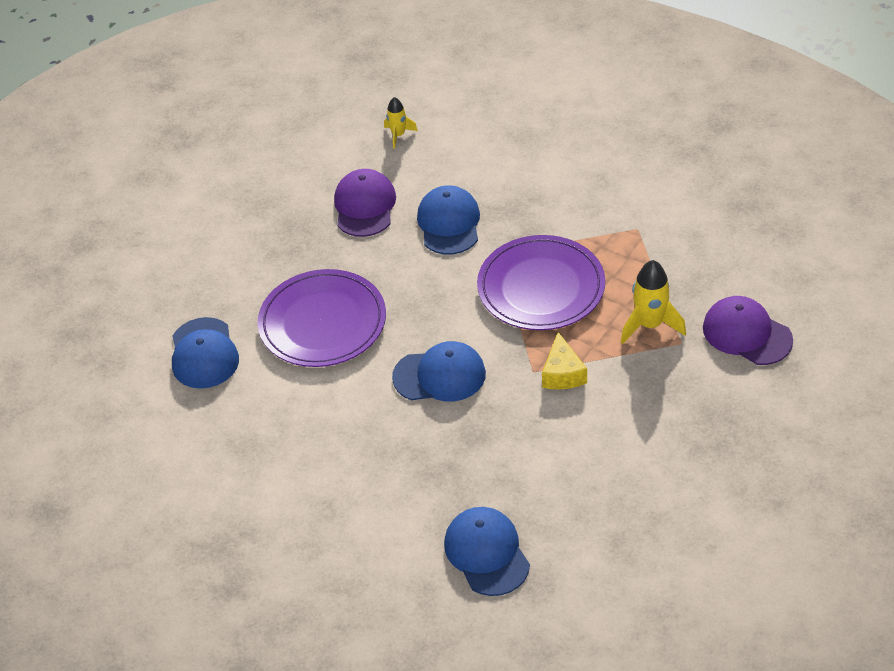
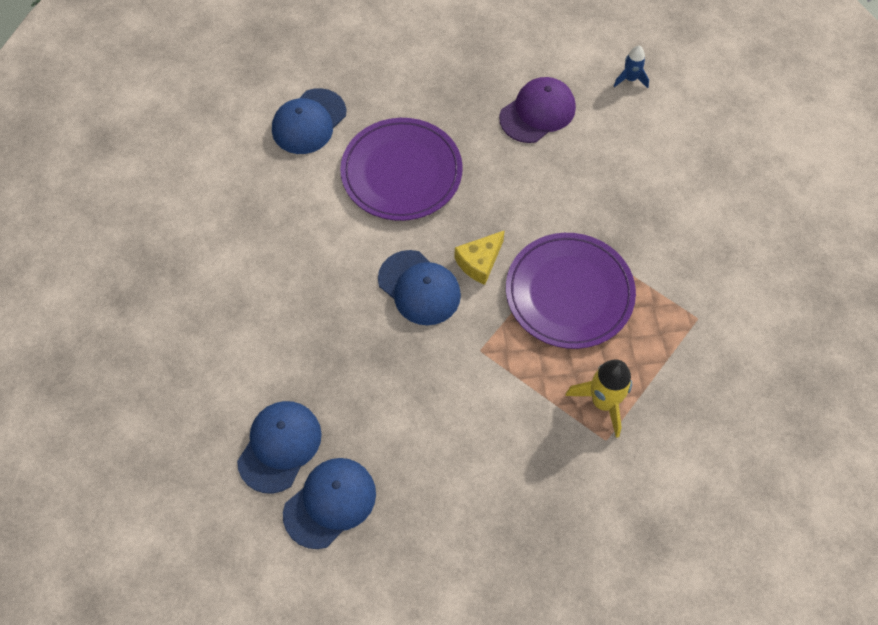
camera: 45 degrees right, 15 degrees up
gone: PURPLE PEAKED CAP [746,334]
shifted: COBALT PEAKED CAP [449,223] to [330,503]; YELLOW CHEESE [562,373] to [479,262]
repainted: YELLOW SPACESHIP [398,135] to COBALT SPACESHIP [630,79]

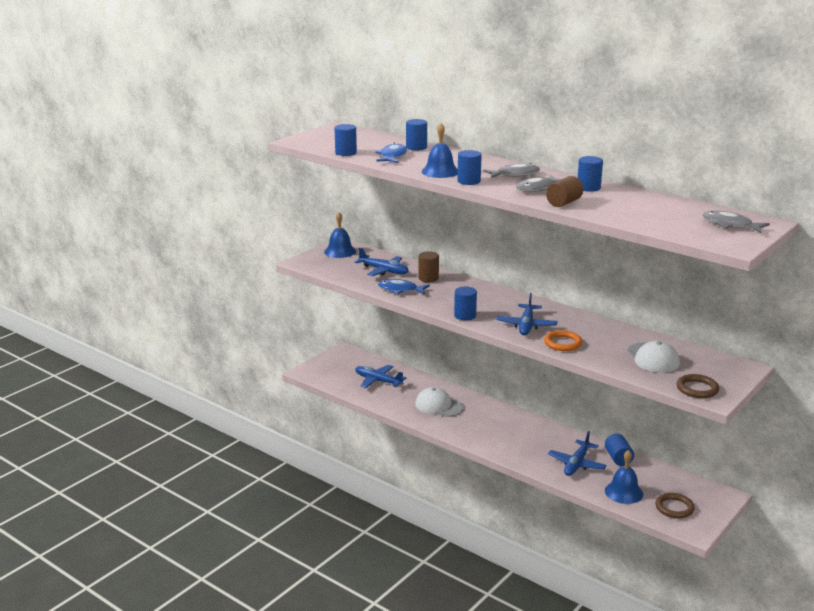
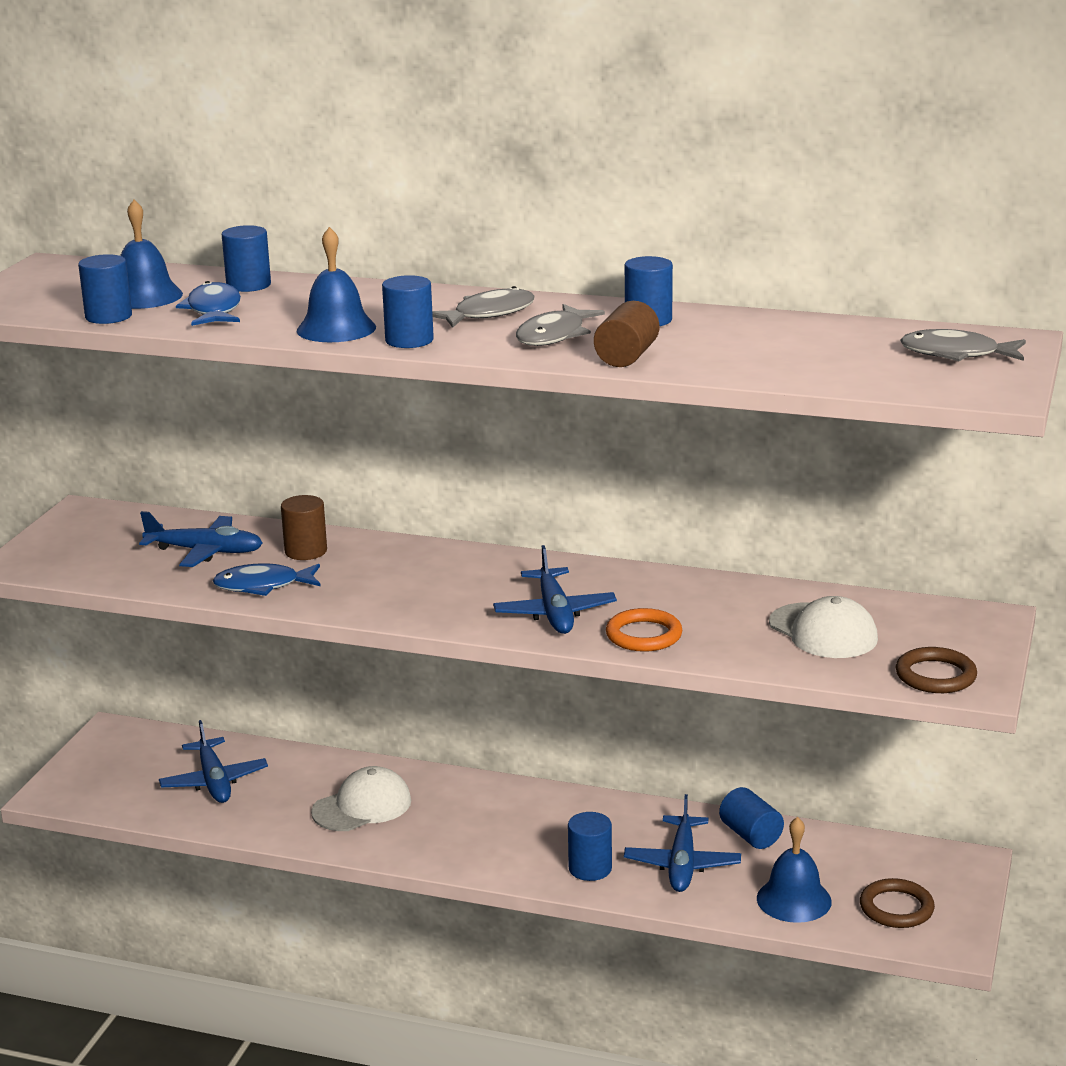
camera: 20 degrees left, 0 degrees up
shifted: COBALT HAND BELL [340,251] to [144,296]; COBALT SOLID CYLINDER [465,315] to [590,868]
rotated: COBALT PLANE [378,381] = [214,781] 120 degrees counterclockwise; SNOW-WHITE PEAKED CAP [438,406] = [362,806] 135 degrees clockwise

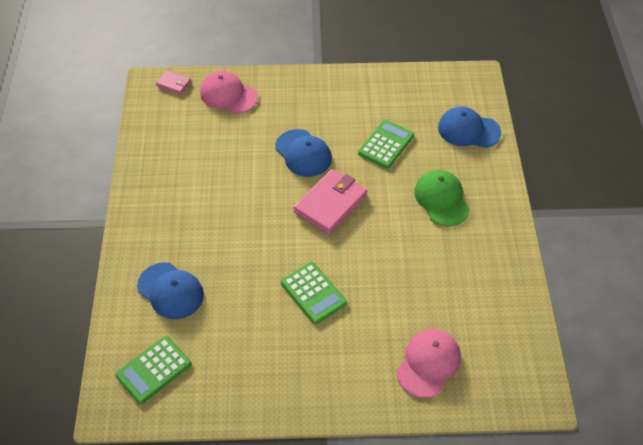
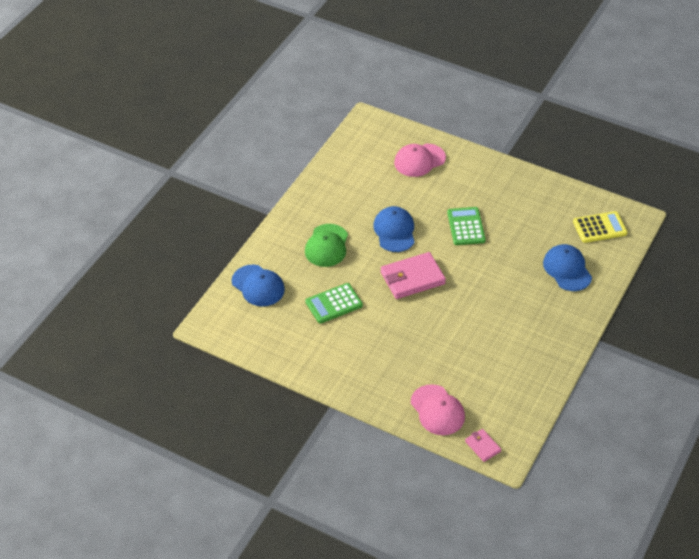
camera: 150 degrees left, 5 degrees down
shifted: COBALT PEAKED CAP [303,153] to [394,231]
repainted: LEAF-GREEN CALCULATOR [153,370] to YELLOW CALCULATOR [599,227]

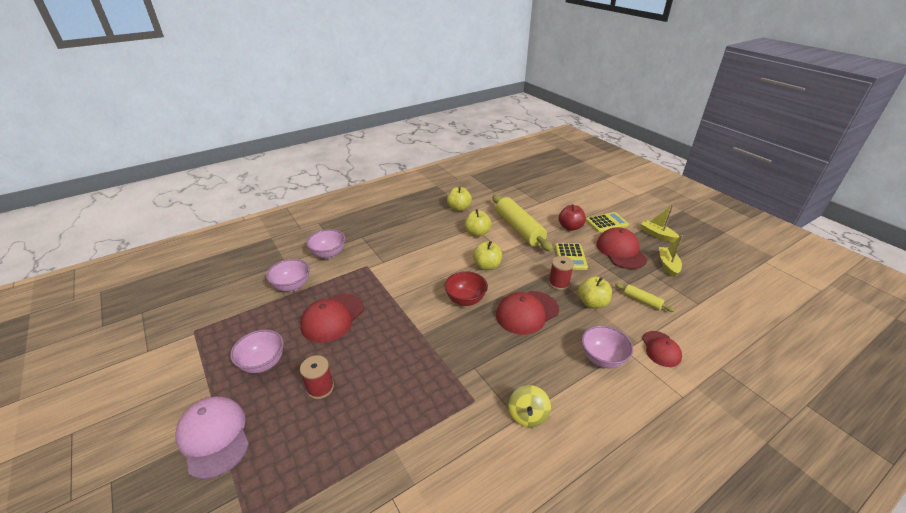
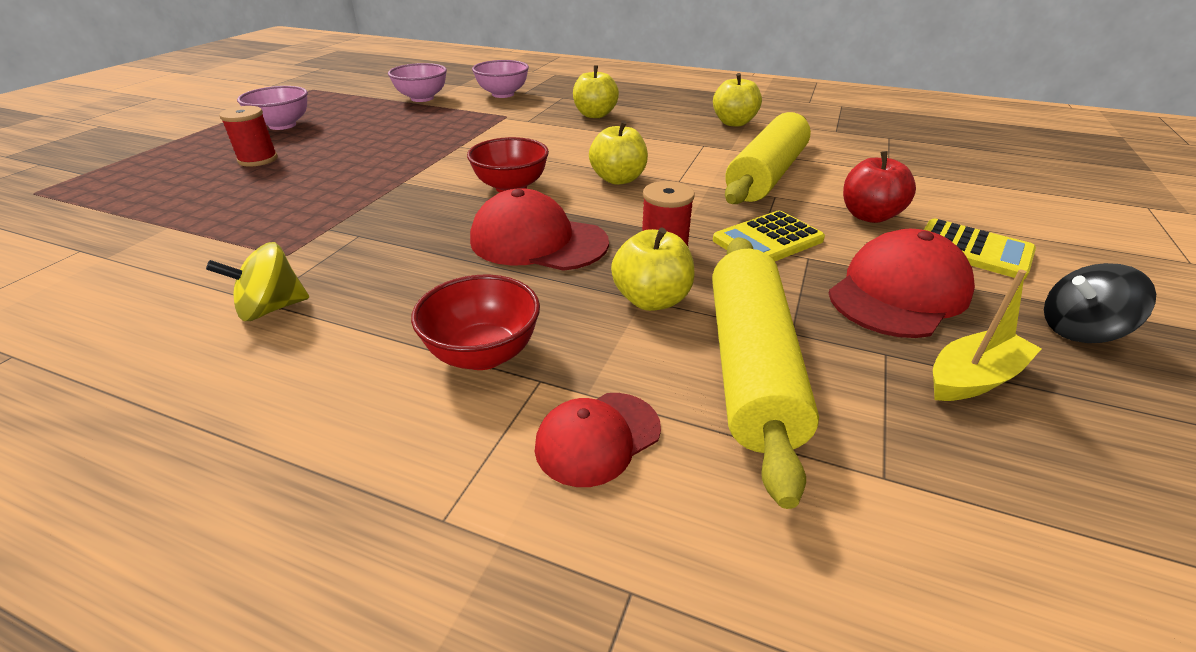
camera: 55 degrees right, 0 degrees up
gone: ROSY PEAKED CAP [214,437]; SCARLET PEAKED CAP [332,318]
shifted: YELLOW APPLE FRUIT [477,233] to [595,115]
swapped: YELLOW SAILBOAT [657,235] to JET-BLACK SPINNING TOP [1079,330]
repainted: ROSY DEEP DISH [602,358] to SCARLET DEEP DISH [483,354]
scaled: YELLOW ROLLING PIN [642,301] = [750,366] x2.16

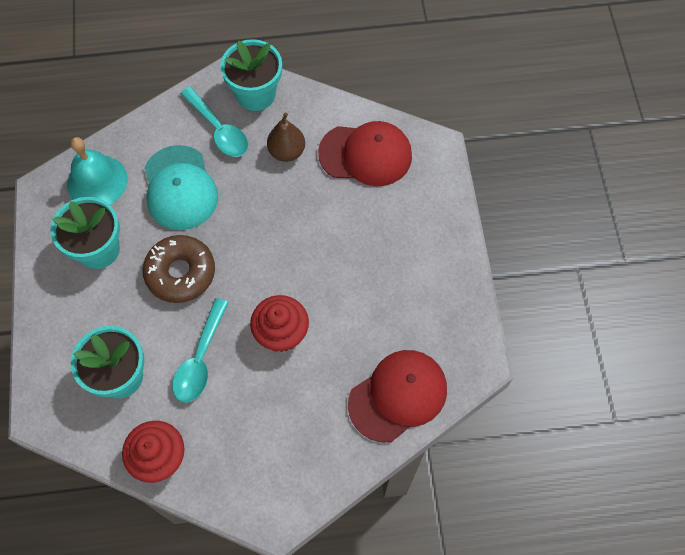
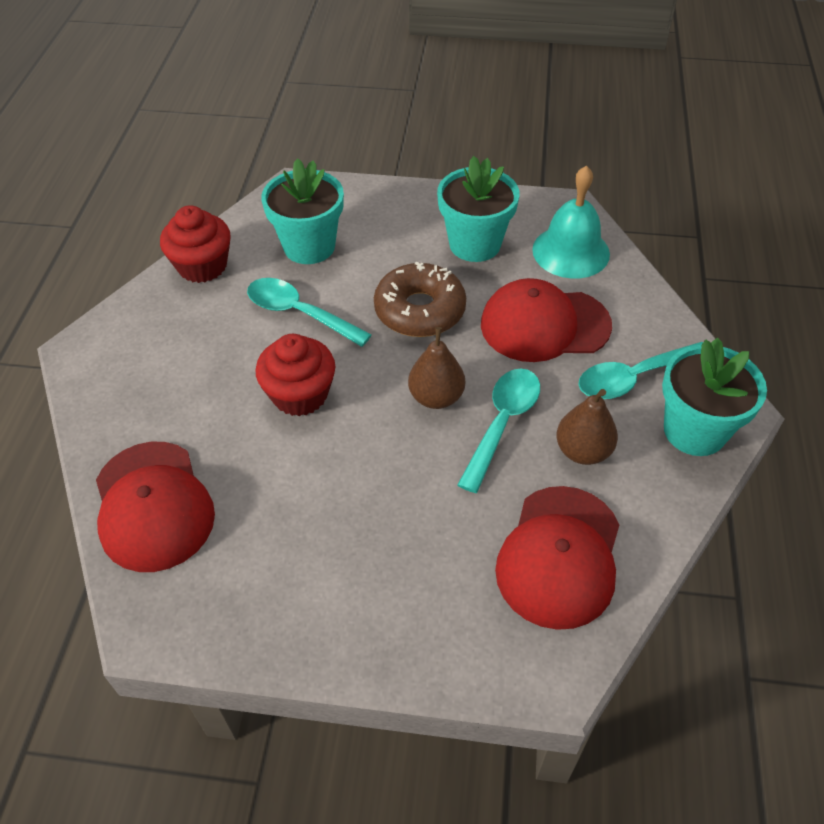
camera: 105 degrees right, 15 degrees down
new: BROWN PEAR FRUIT [436,397]; AQUA SPOON [502,423]
repainted: AQUA PEAKED CAP [180,188] to SCARLET PEAKED CAP [544,325]

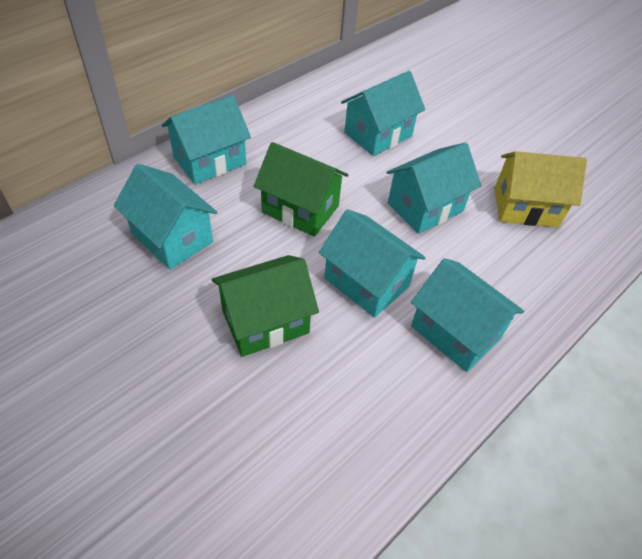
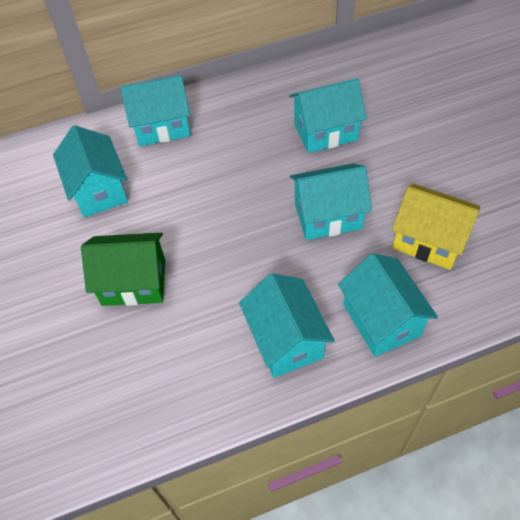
camera: 30 degrees right, 5 degrees up
gone: LEAF-GREEN COTTAGE [300,209]
shifted: AQUA COTTAGE [366,282] to [381,320]

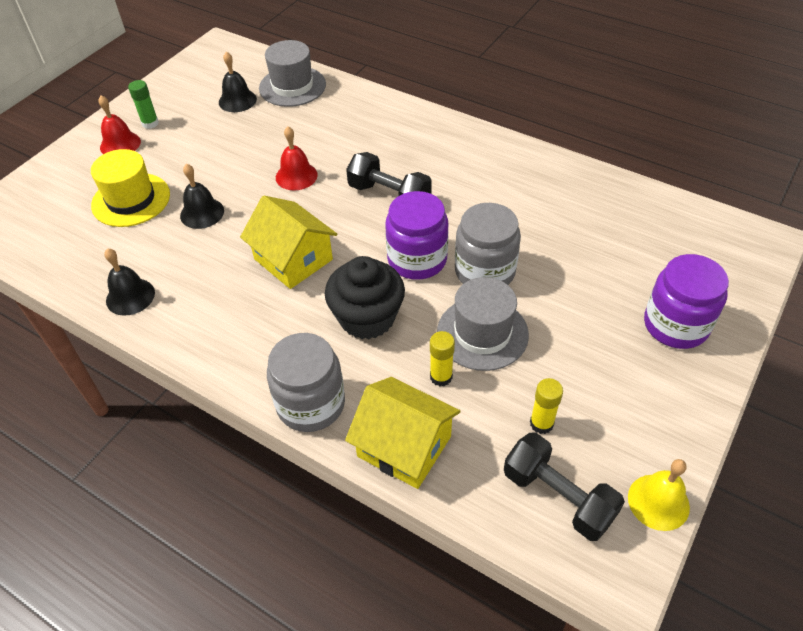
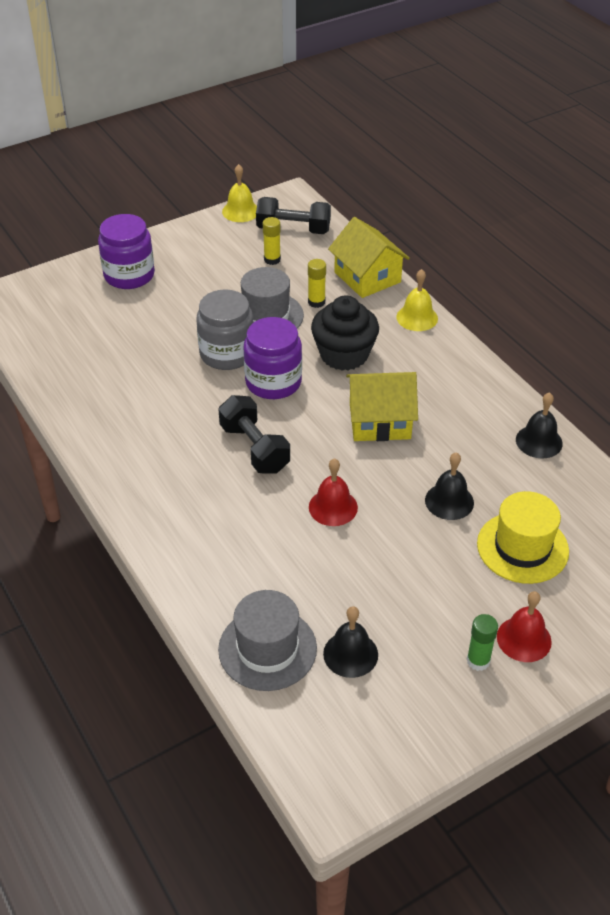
camera: 155 degrees left, 5 degrees down
swapped: GREY JAR [311,404] to YELLOW HAND BELL [417,317]
rotated: YELLOW COTTAGE [293,259] = [379,421] 75 degrees counterclockwise; JET-BLACK DUMBBELL [558,496] = [293,229] 60 degrees counterclockwise

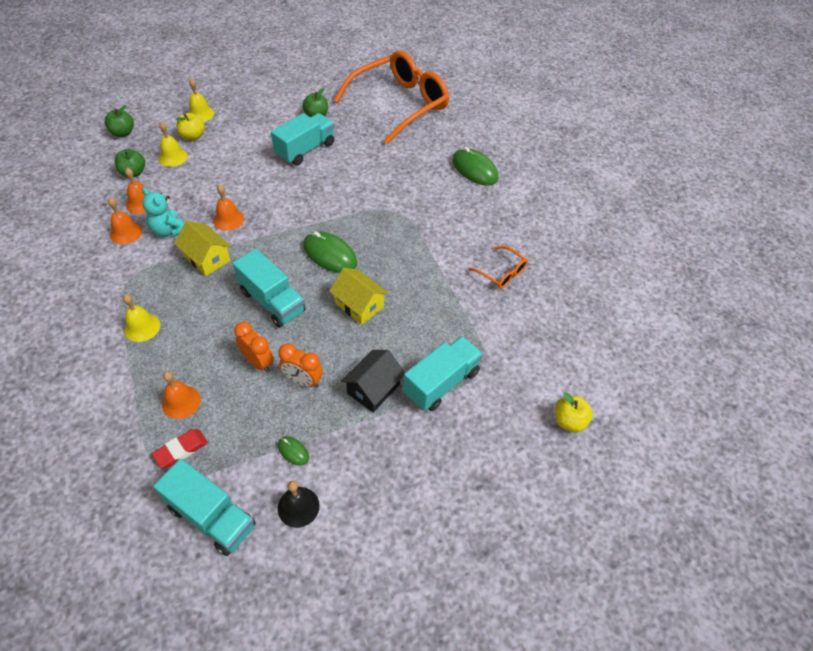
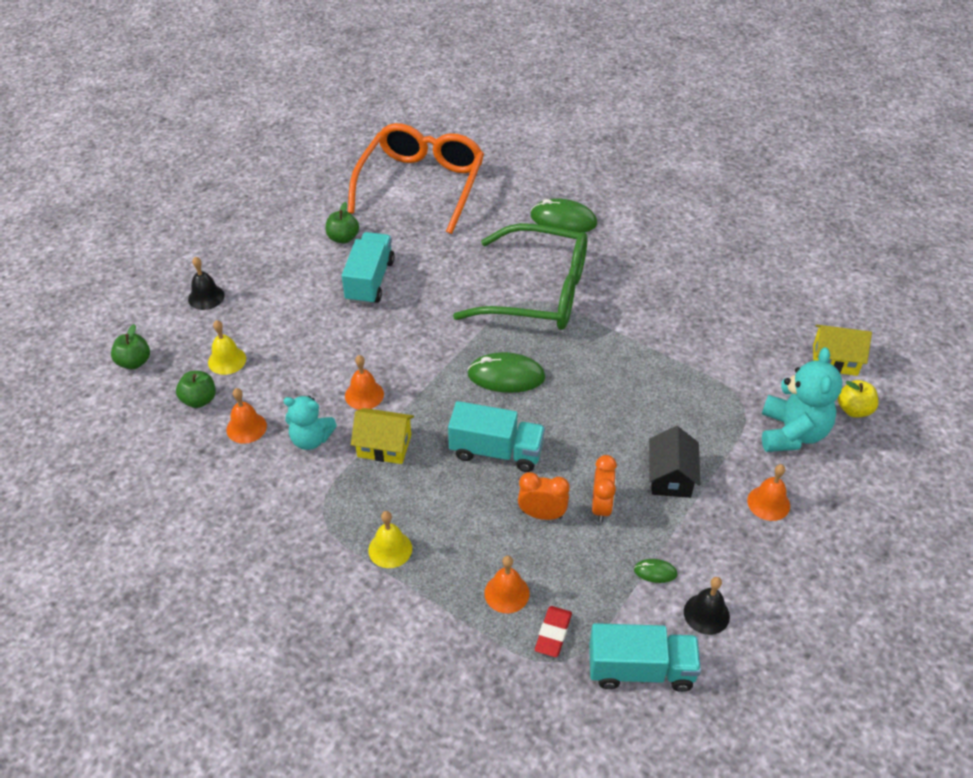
camera: 30 degrees left, 5 degrees down
gone: YELLOW APPLE FRUIT [193,136]; AQUA LORRY [441,383]; ORANGE-COLOURED EYEGLASSES [501,273]
new: LEAF-GREEN EYEGLASSES [538,292]; AQUA TEDDY BEAR [792,433]
shifted: ORANGE-COLOURED HAND BELL [126,232] to [768,503]; YELLOW COTTAGE [359,305] to [835,360]
repainted: YELLOW HAND BELL [200,114] to JET-BLACK HAND BELL [206,297]
rotated: ORANGE-COLOURED ALARM CLOCK [303,381] = [601,507] 75 degrees counterclockwise

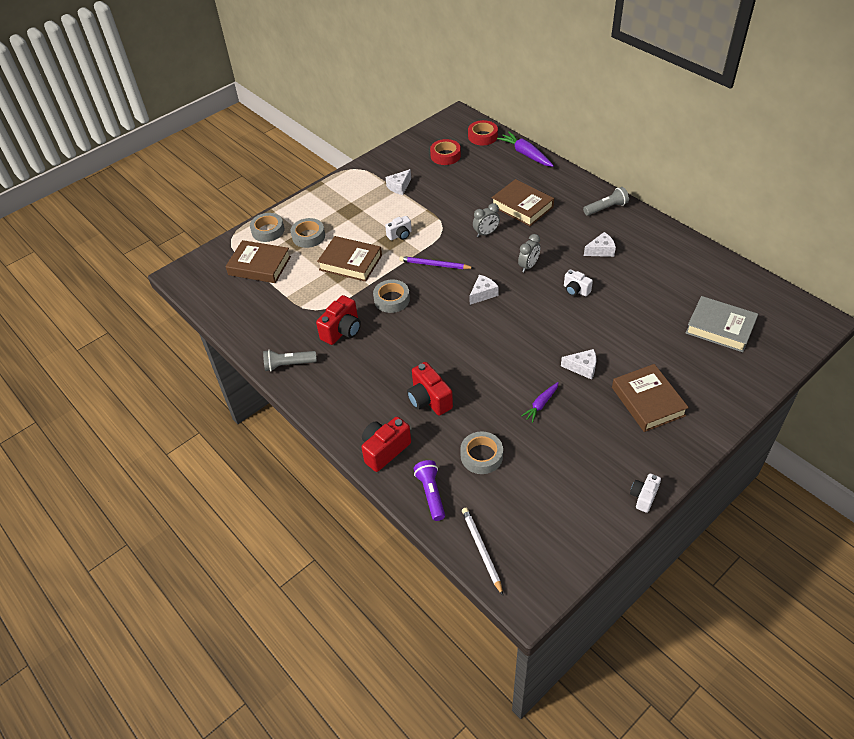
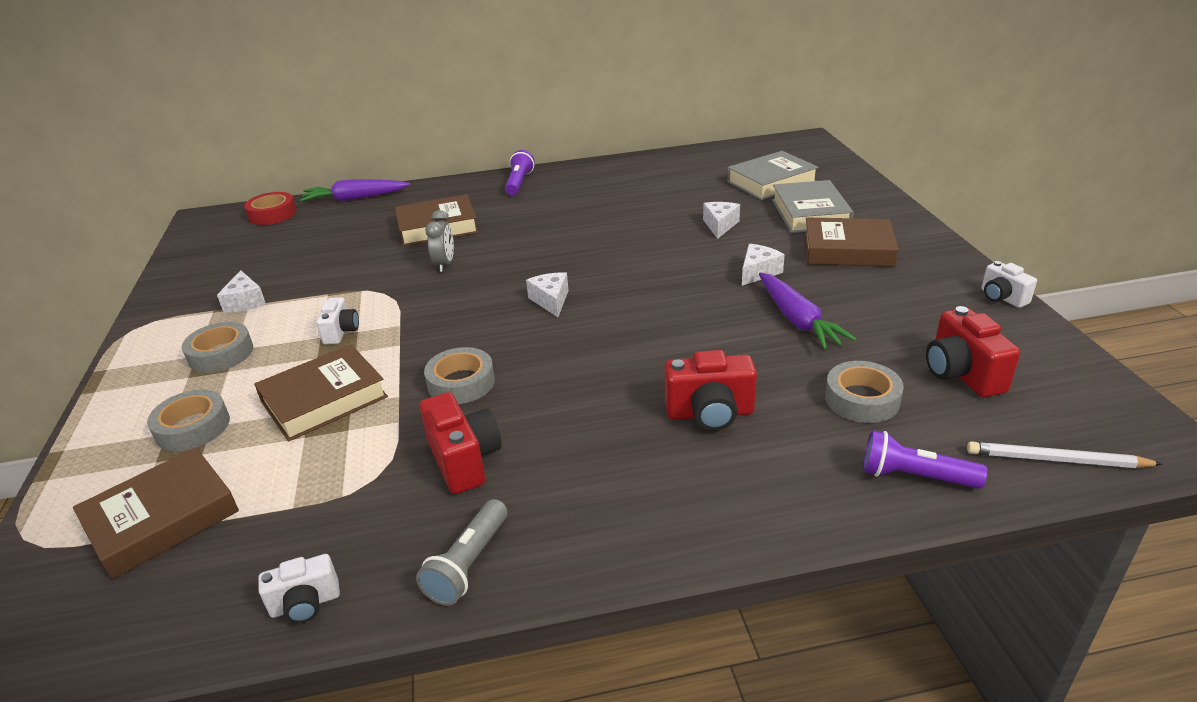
camera: 60 degrees left, 15 degrees down
gone: PURPLE LEAD PENCIL [435,265]; SCARLET TAPE [445,155]; GREY ALARM CLOCK [528,266]
new: GREY HARDBACK [810,213]
shifted: GREY TAPE [268,231] to [221,354]; SCARLET CAMERA [385,450] to [961,374]; SNOW-WHITE CAMERA [575,290] to [305,604]; SNOW-WHITE CHEESE [601,251] to [720,225]
repainted: GREY POCKET TORCH [606,208] to PURPLE POCKET TORCH [519,183]
scaled: PURPLE ROOT VEGETABLE [541,404] = [797,320] x1.66

